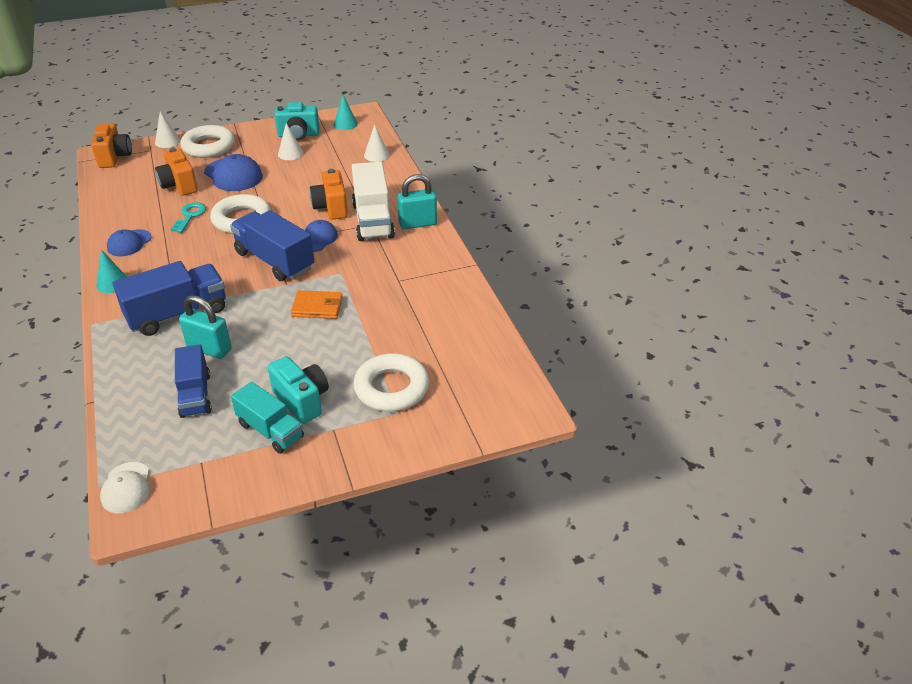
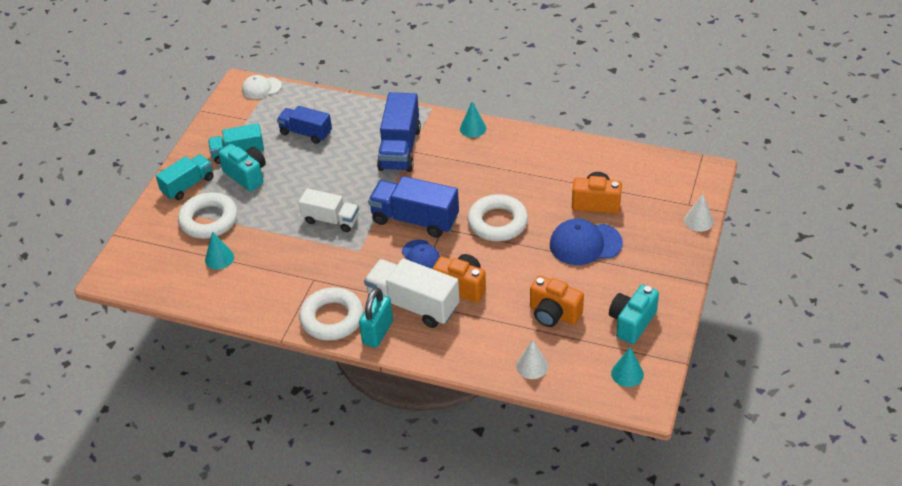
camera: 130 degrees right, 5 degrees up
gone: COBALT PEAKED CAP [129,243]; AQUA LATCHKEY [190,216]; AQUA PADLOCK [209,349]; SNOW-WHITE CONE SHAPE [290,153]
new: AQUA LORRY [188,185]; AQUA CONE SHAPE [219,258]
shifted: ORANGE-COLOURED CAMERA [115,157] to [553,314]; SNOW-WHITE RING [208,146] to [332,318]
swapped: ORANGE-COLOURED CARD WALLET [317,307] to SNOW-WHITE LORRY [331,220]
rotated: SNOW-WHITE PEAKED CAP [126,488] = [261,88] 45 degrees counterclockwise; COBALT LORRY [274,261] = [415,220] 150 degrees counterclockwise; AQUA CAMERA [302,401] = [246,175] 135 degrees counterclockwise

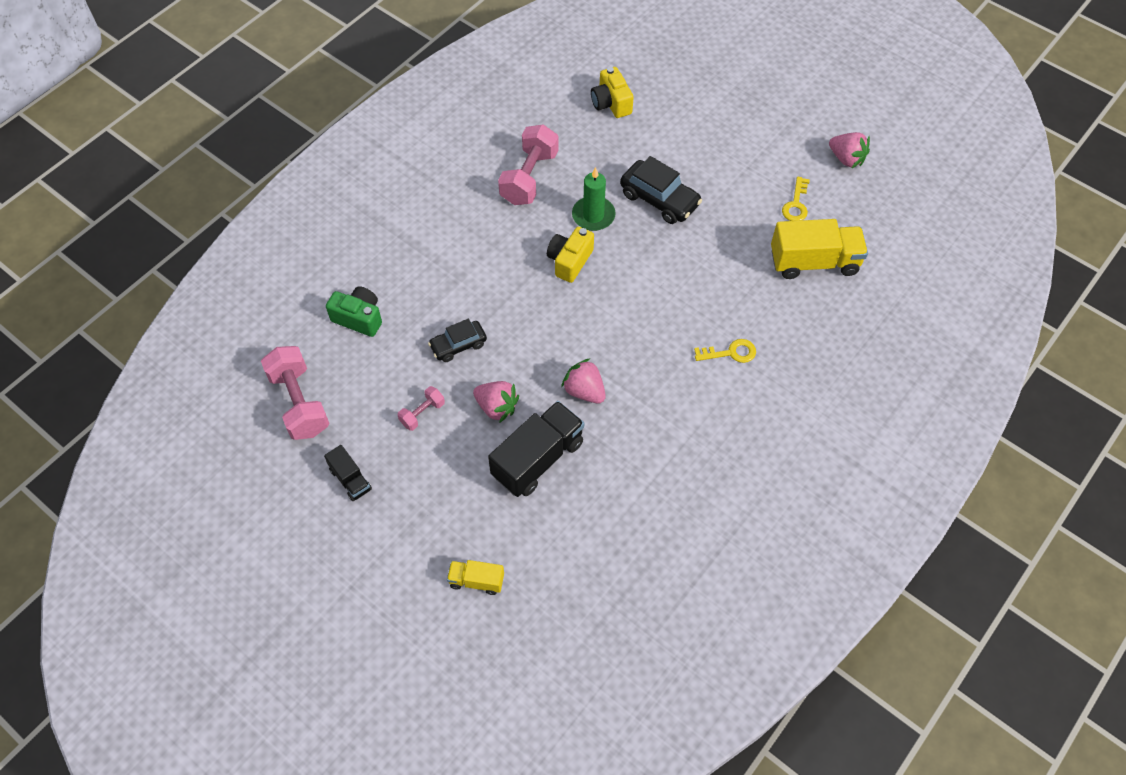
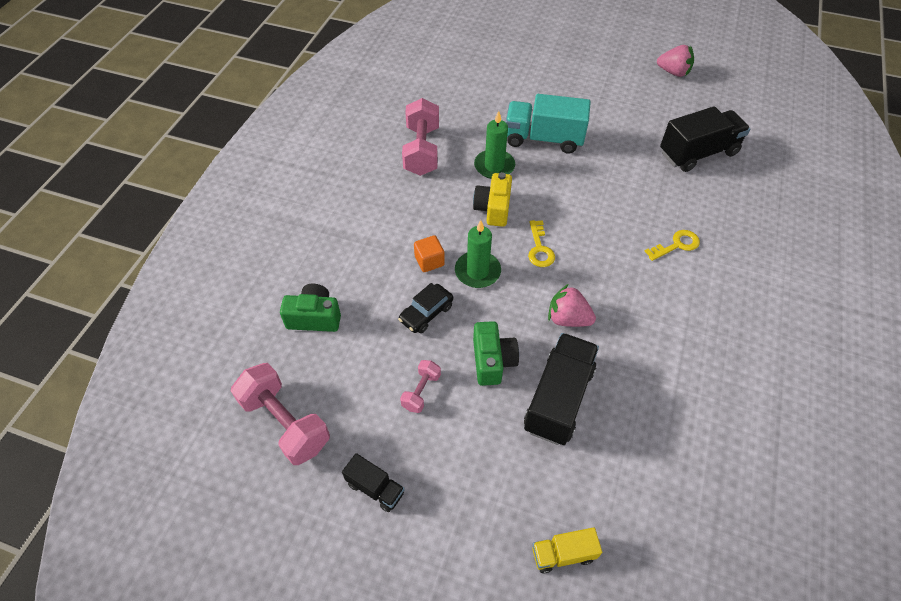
camera: 20 degrees left, 5 degrees down
gone: YELLOW CAMERA [611,103]
new: ORANGE-COLOURED SOLID CUBE [429,261]; LEAF-GREEN WAX CANDLE [477,271]
shifted: YELLOW LATCHKEY [796,204] to [539,248]
swapped: ROSY BERRY [496,407] to LEAF-GREEN CAMERA [492,361]; JET-BLACK TOY CAR [659,199] to AQUA LORRY [543,139]
repainted: YELLOW LORRY [814,262] to JET-BLACK LORRY [698,153]

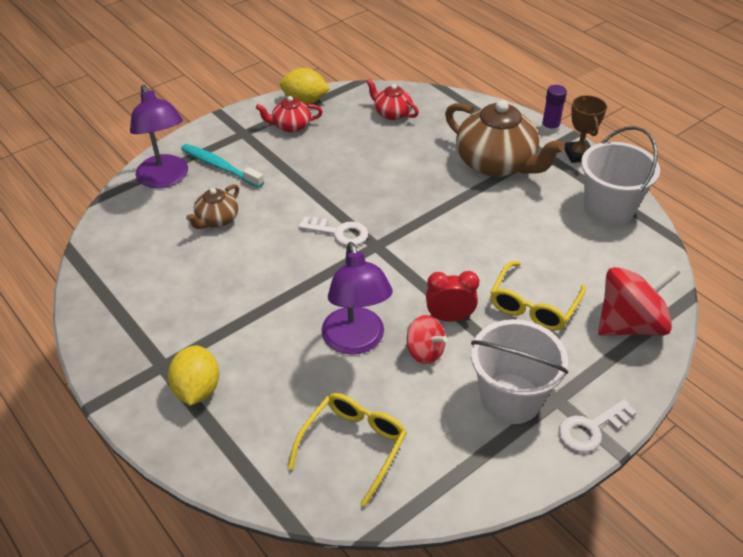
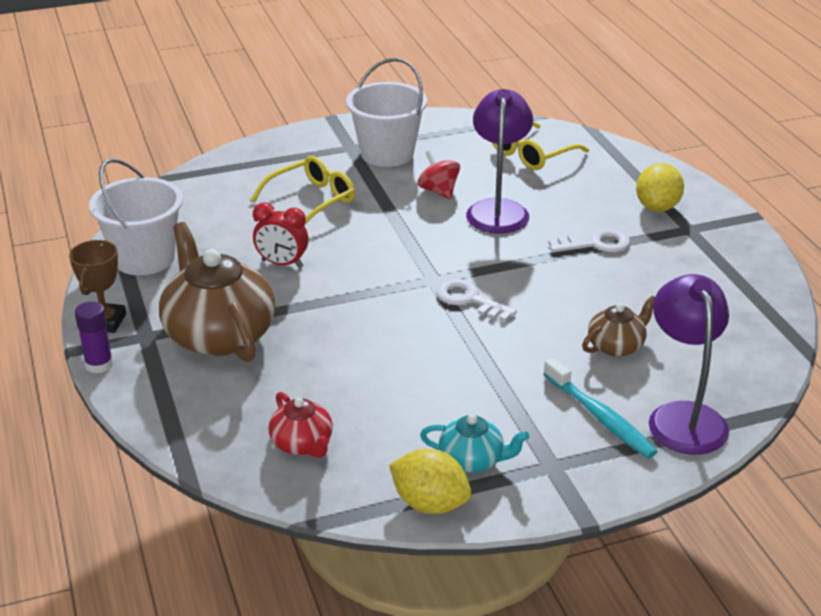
camera: 160 degrees left, 10 degrees down
gone: SCARLET SPINNING TOP [630,324]
shifted: SCARLET ALARM CLOCK [449,317] to [282,264]; SNOW-WHITE LATCHKEY [591,429] to [596,244]
repainted: SCARLET TEAPOT [290,126] to AQUA TEAPOT [472,460]

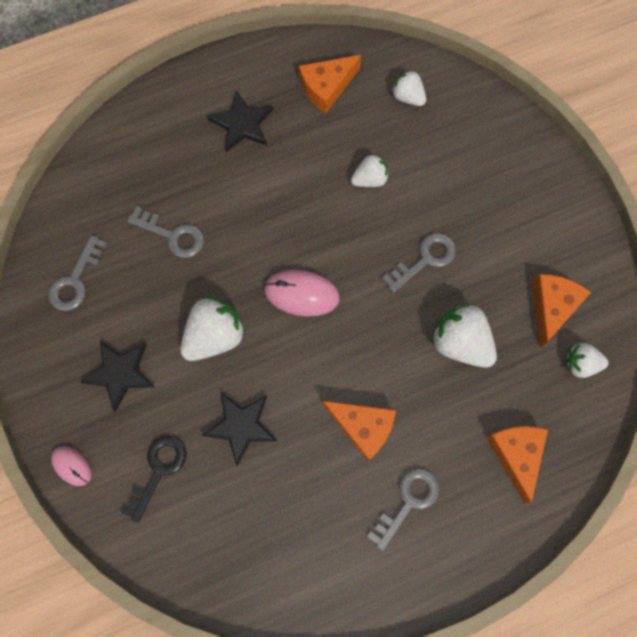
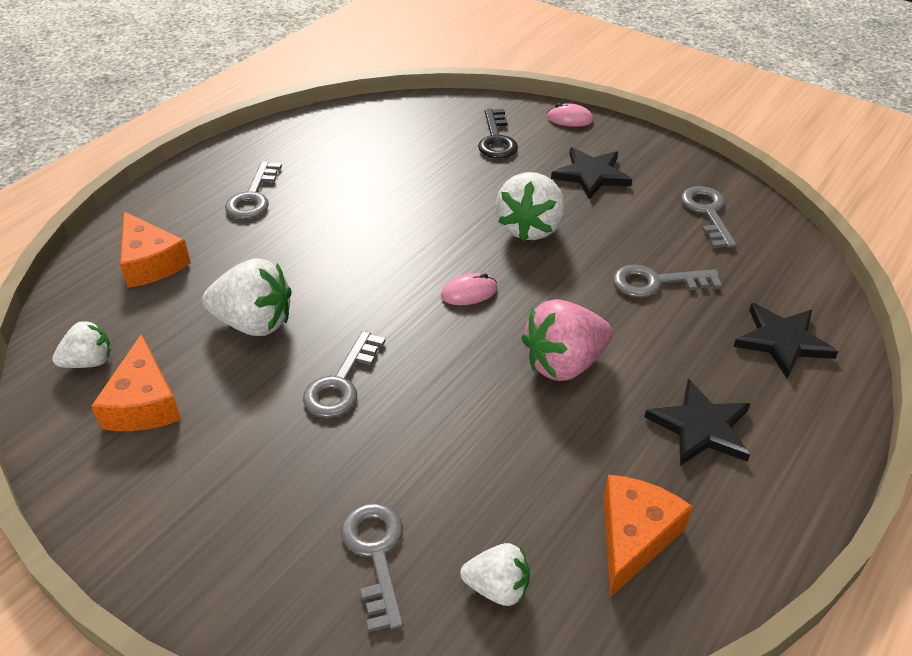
camera: 150 degrees right, 30 degrees down
gone: ORANGE-COLOURED CHEESE [363,427]; SNOW-WHITE BERRY [369,179]
new: GREY LATCHKEY [376,554]; ROSY BERRY [564,364]
shifted: JET-BLACK STAR [241,426] to [782,341]
scaled: ROSY PC MOUSE [301,294] = [469,292] x0.59

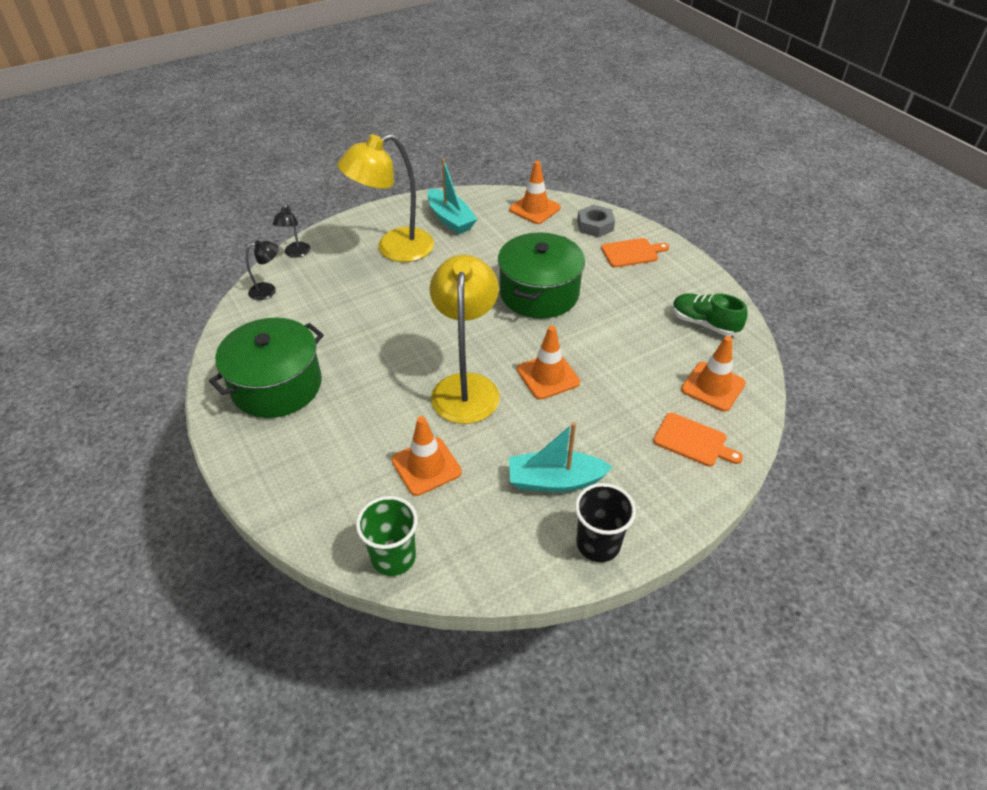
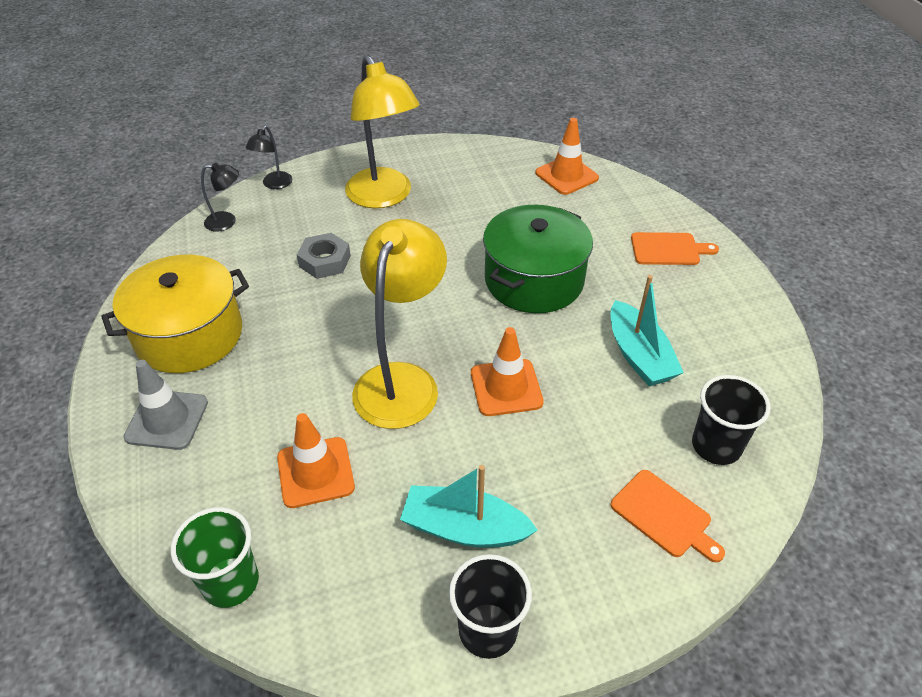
camera: 15 degrees right, 0 degrees up
gone: LEAF-GREEN LACE-UP SHOE [704,323]
new: GREY TRAFFIC CONE [167,420]
shifted: AQUA SAILBOAT [450,219] to [639,355]; GREY HEXAGON NUT [595,225] to [325,261]
swapped: ORANGE-COLOURED TRAFFIC CONE [713,386] to JET-BLACK TUMBLER [716,446]
repainted: LEAF-GREEN COOKING POT [276,385] to YELLOW COOKING POT [189,335]
rotated: YELLOW READING LAMP [394,249] = [384,197] 105 degrees counterclockwise

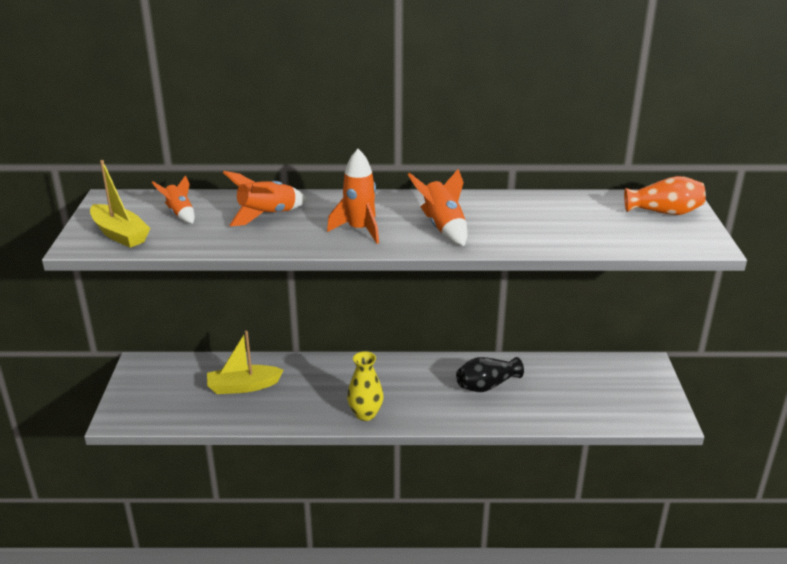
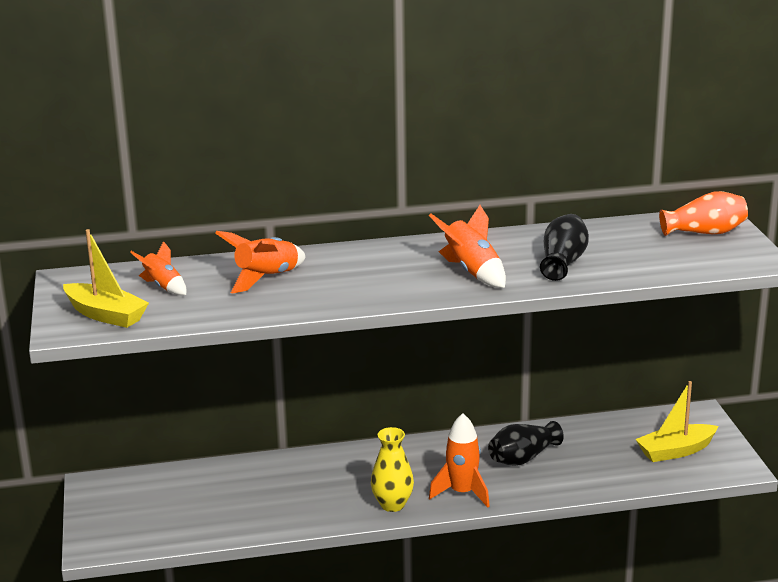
camera: 10 degrees left, 5 degrees down
new: JET-BLACK TALL VASE [563,262]
shifted: YELLOW SAILBOAT [243,386] to [676,451]; ORANGE-COLOURED SPACESHIP [359,230] to [462,493]

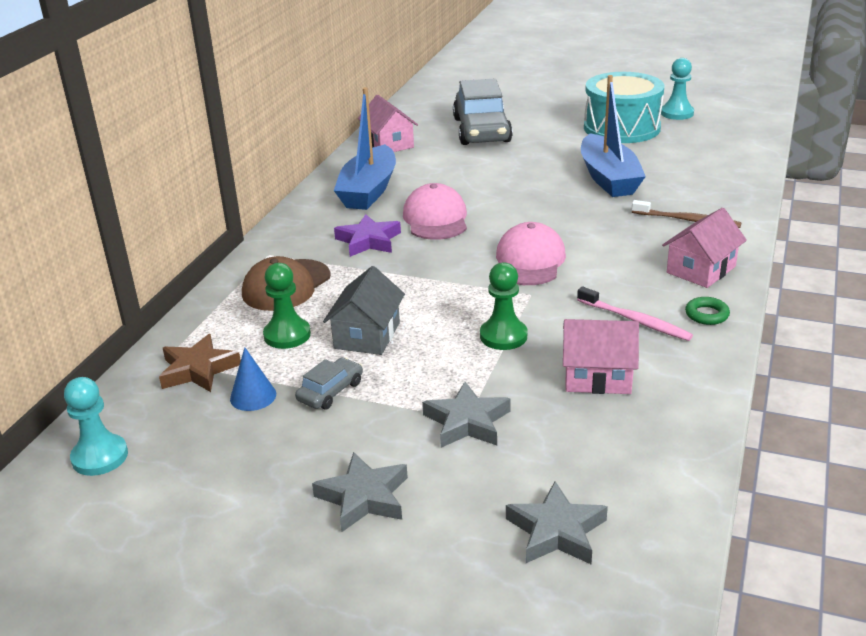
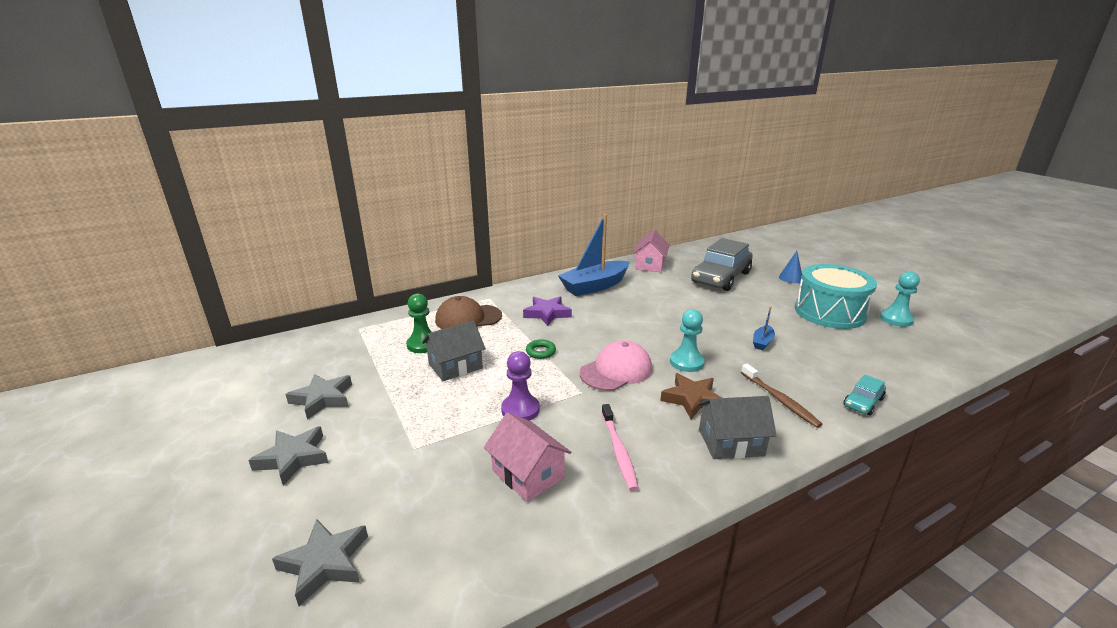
camera: 40 degrees right, 5 degrees down
gone: GREY TOY CAR [330,391]; ROSY PEAKED CAP [436,219]
new: AQUA TOY CAR [863,402]
shifted: AQUA PAWN [100,457] to [686,362]; BROWN STAR [198,370] to [692,399]; COBALT CONE SHAPE [253,396] to [790,278]; GREY STAR [467,422] to [322,399]; LEAF-GREEN RING [706,315] to [540,352]
repainted: LEAF-GREEN PAWN [503,336] to PURPLE PAWN [520,410]; ROSY COTTAGE [701,269] to GREY COTTAGE [731,442]
scaled: COBALT SAILBOAT [608,178] = [762,342] x0.43

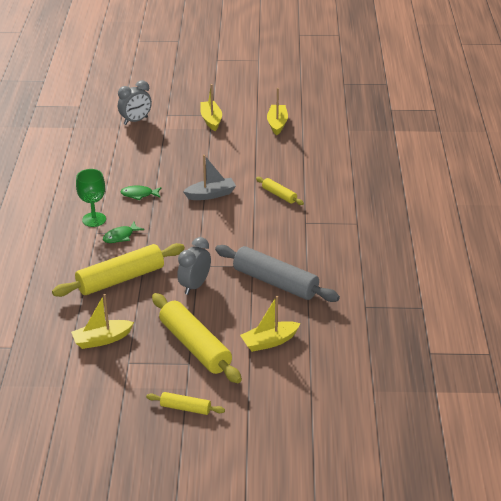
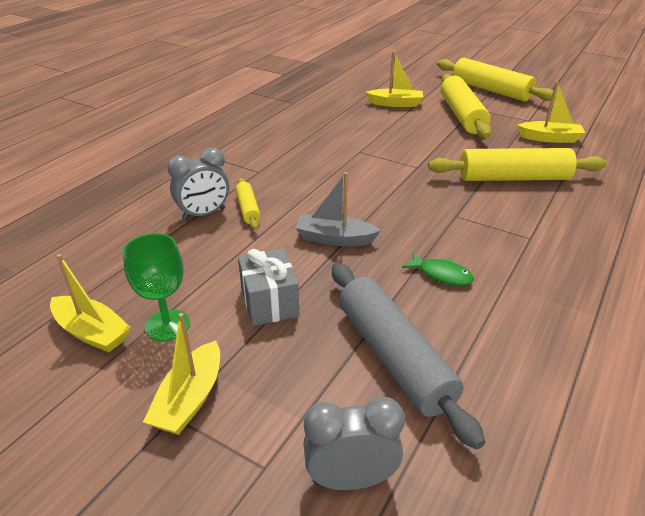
camera: 150 degrees left, 0 degrees up
gone: LEAF-GREEN FISH [120,236]
new: GREY WRAPPED GIFT [269,302]
shifted: LEAF-GREEN GOBLET [94,219] to [167,325]; GREY ALARM CLOCK [194,286] to [204,214]; GREY ROLLING PIN [275,282] to [394,357]
rotated: YELLOW SAILBOAT [277,124] = [92,332] 90 degrees counterclockwise
scaled: YELLOW ROLLING PIN [185,408] = [491,90] x2.02

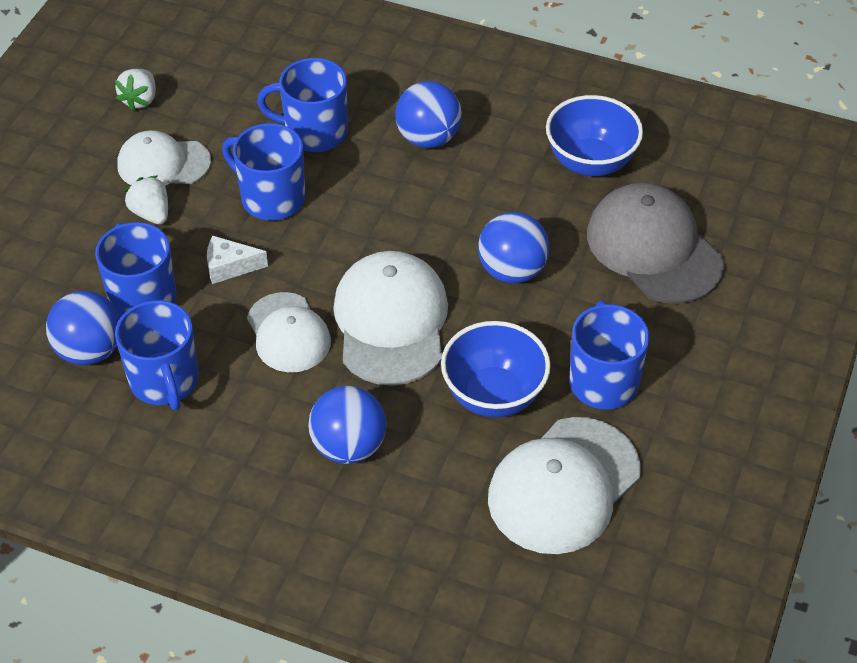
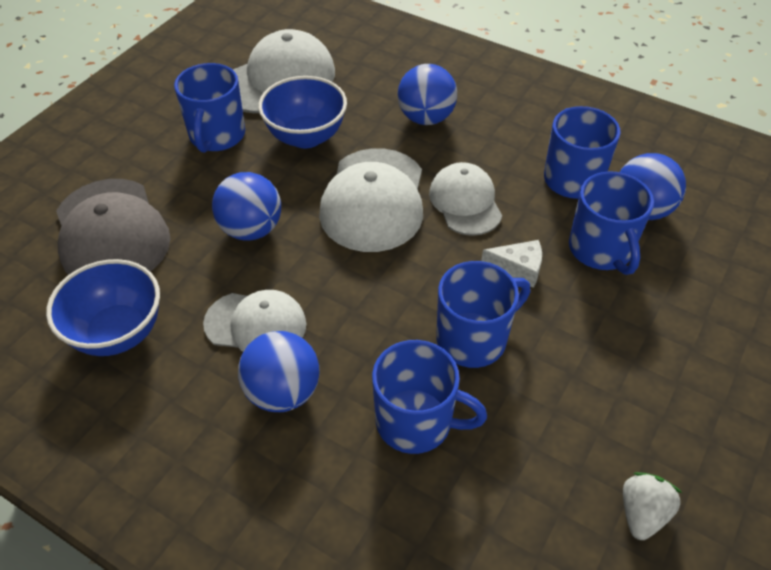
camera: 170 degrees left, 0 degrees up
gone: SNOW-WHITE BERRY [151,213]
shifted: SNOW-WHITE PEAKED CAP [163,163] to [256,324]
rotated: COBALT TEA MUG [271,198] = [473,339] 75 degrees counterclockwise

